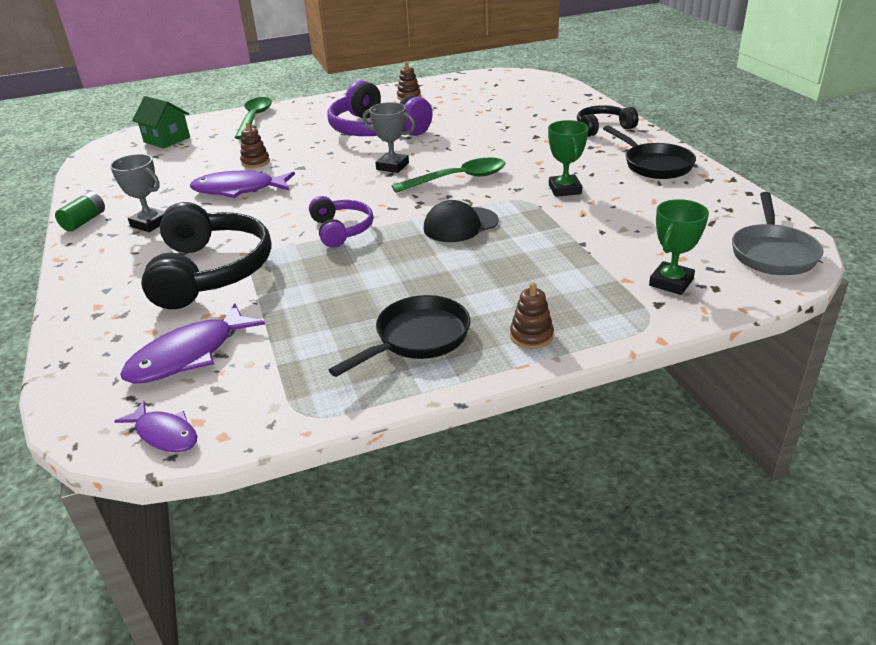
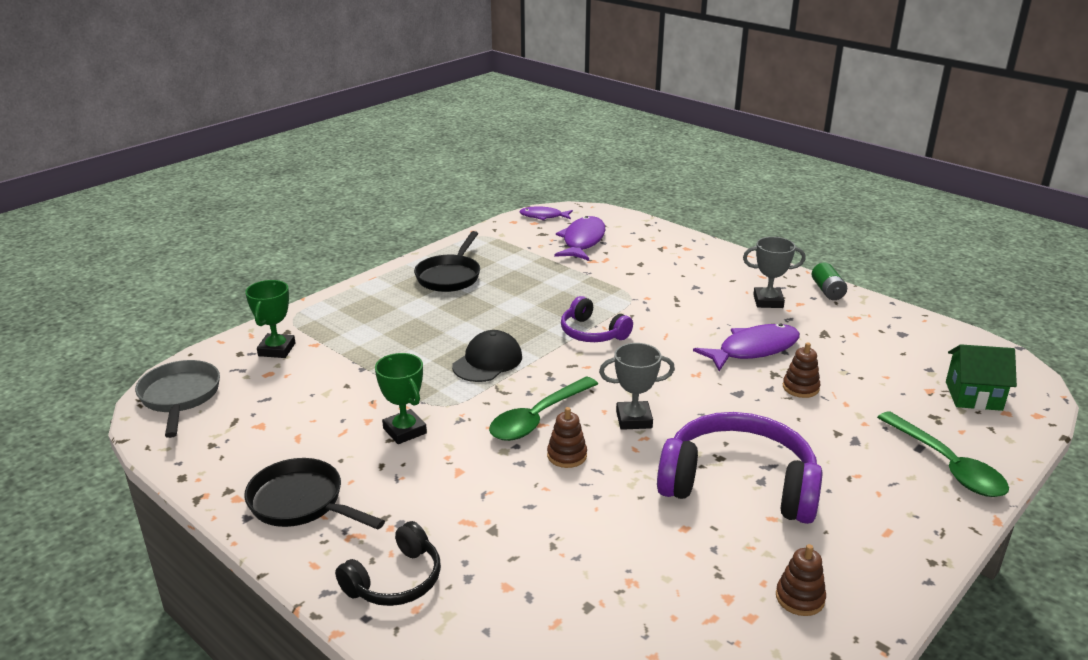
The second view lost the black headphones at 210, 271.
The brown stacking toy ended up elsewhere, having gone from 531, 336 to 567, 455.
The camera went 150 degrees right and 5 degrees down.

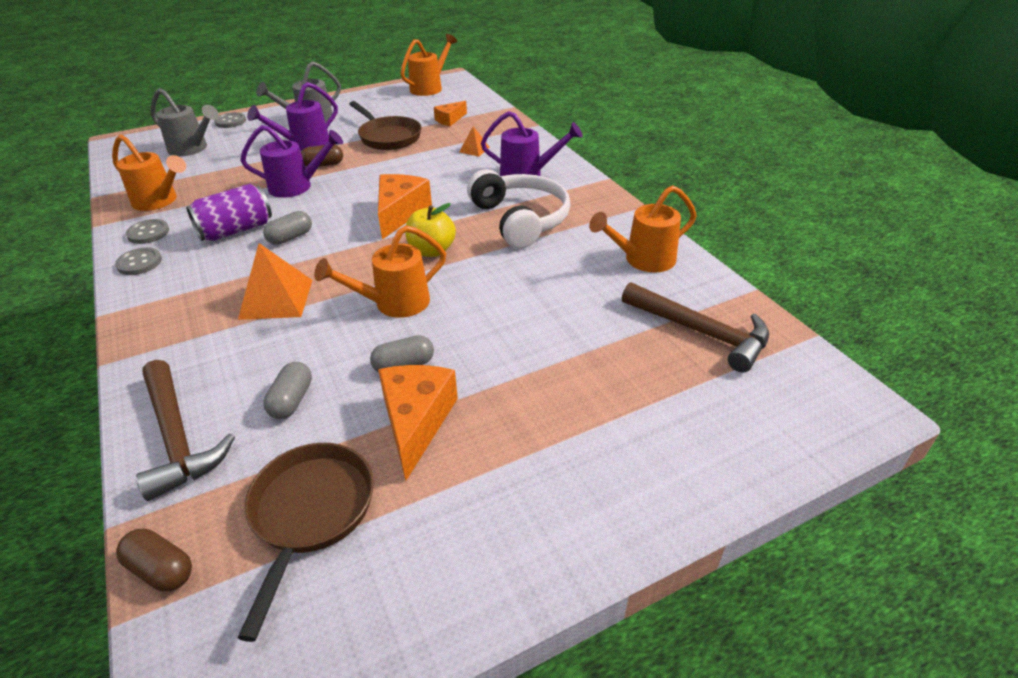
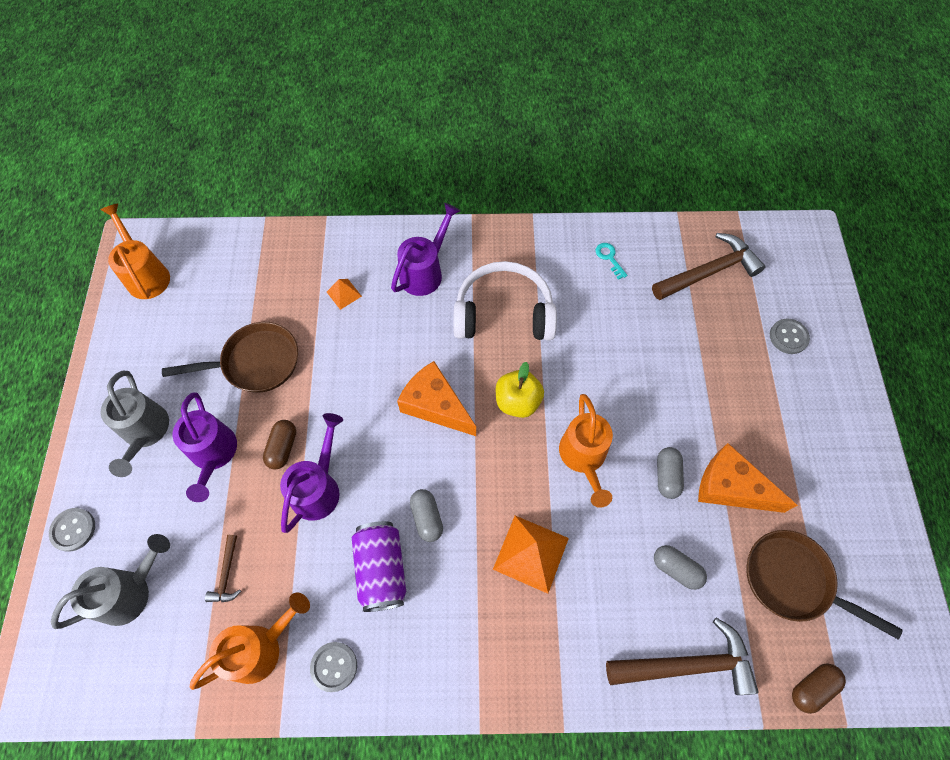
The second view lost the orange cheese at 450, 119.
The second view gained the brown hammer at 227, 574.
The grey button ended up elsewhere, having gone from 139, 263 to 788, 337.
Where the orange watering can stood at 643, 260, the turquoise key came to stand at 609, 258.
The camera went 65 degrees left and 25 degrees up.

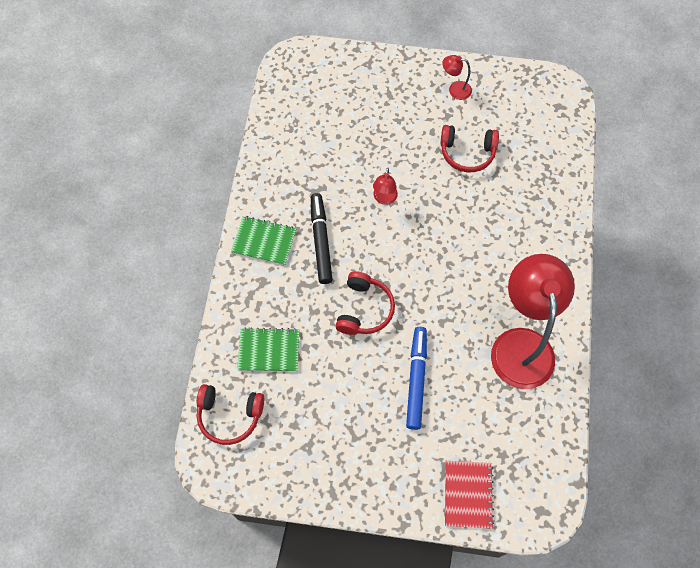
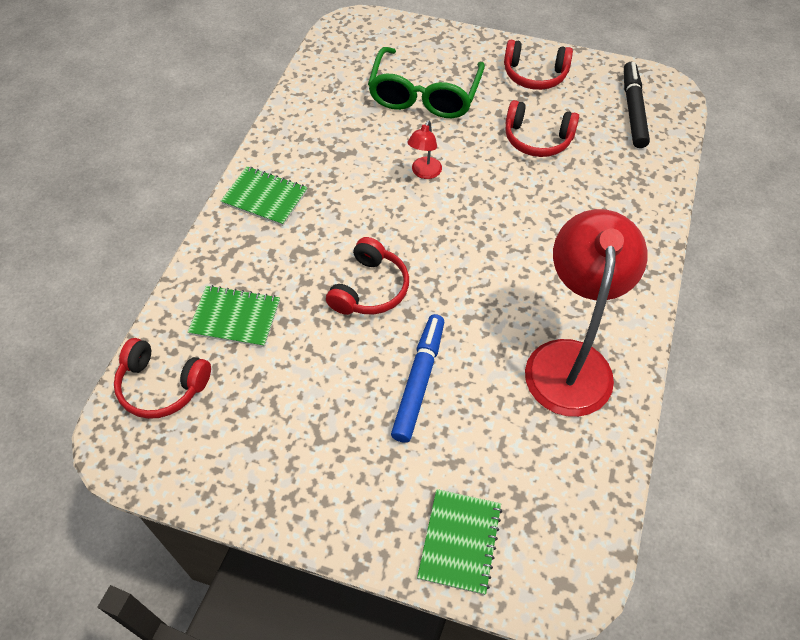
The second view gained the green glasses at 424, 95.
The black marker ended up elsewhere, having gone from 321, 241 to 633, 110.
Where the red lamp stood at 455, 90, the red headphones came to stand at 534, 75.
What was the red notebook at 468, 494 turned into the green notebook at 460, 542.
The camera went 10 degrees right and 10 degrees down.

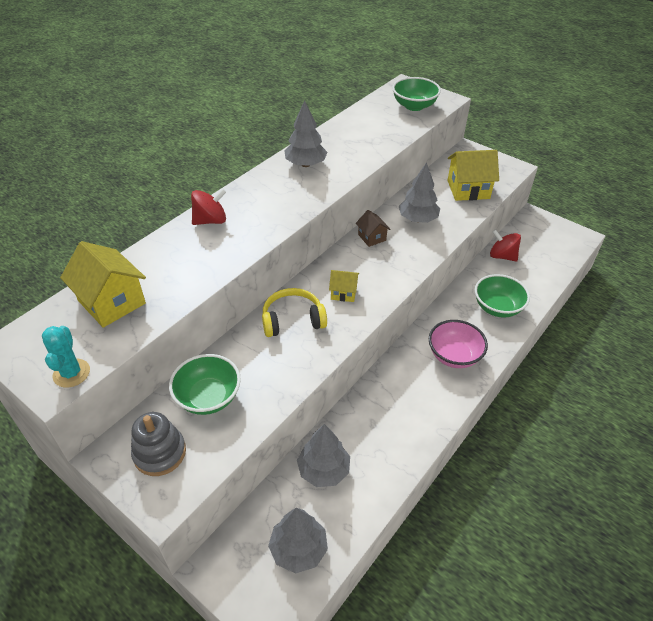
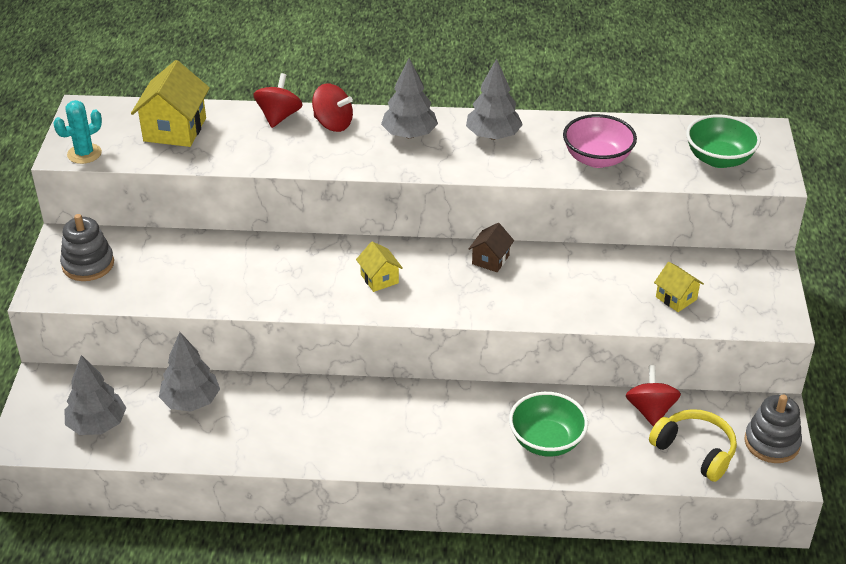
The second view lost the green bowl at 208, 397.
The second view gained the red spinning top at 279, 117.
The second view gained the grey stacking toy at 772, 443.
The yellow headphones ended up elsewhere, having gone from 293, 320 to 695, 451.
The grey tree ended up elsewhere, having gone from 418, 219 to 409, 134.
The pink bowl ended up elsewhere, having gone from 454, 356 to 597, 159.
The size of the yellow house at 468, 189 changed by a factor of 0.55.
The camera went 55 degrees right and 5 degrees down.

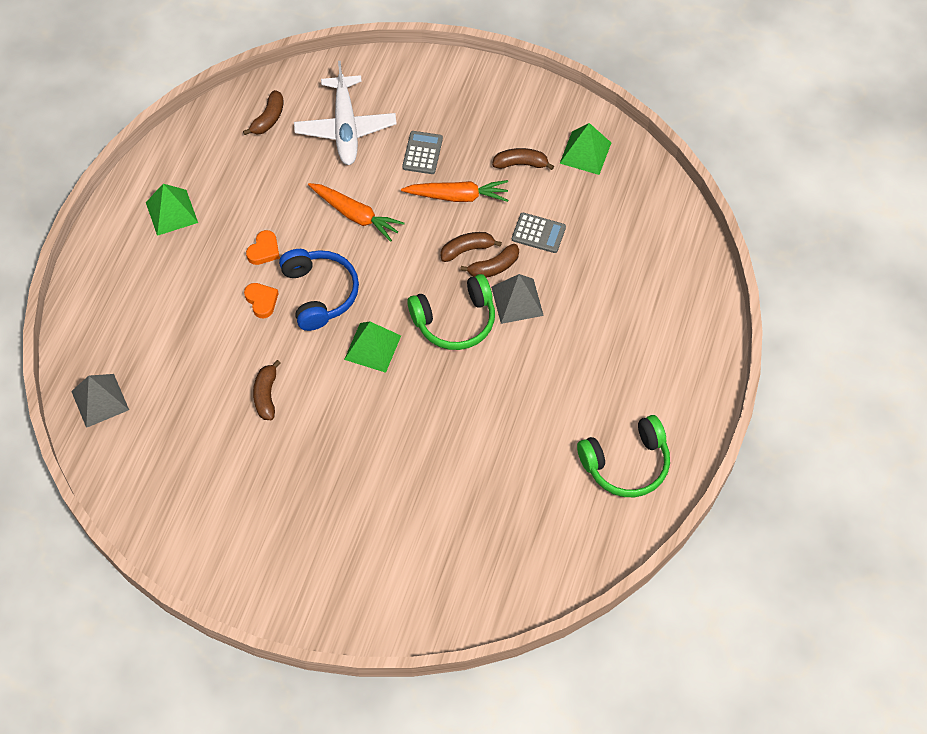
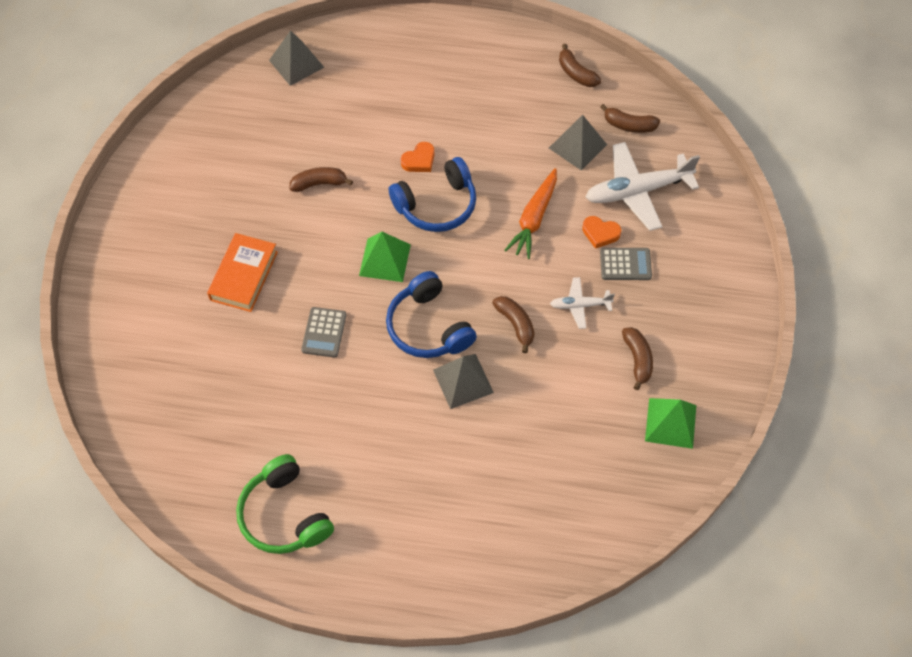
The second view lost the green pyramid at 172, 212.
The second view gained the orange book at 244, 276.
The second view gained the grey pyramid at 577, 146.
The orange heart ended up elsewhere, having gone from 264, 250 to 600, 233.
The brown banana ended up elsewhere, having gone from 494, 267 to 576, 73.
The grey calculator ended up elsewhere, having gone from 538, 233 to 324, 332.
Where the orange carrot stood at 457, 196, the white plane came to stand at 580, 305.
What was the green headphones at 455, 321 turned into the blue headphones at 428, 327.
The camera went 80 degrees right and 0 degrees up.

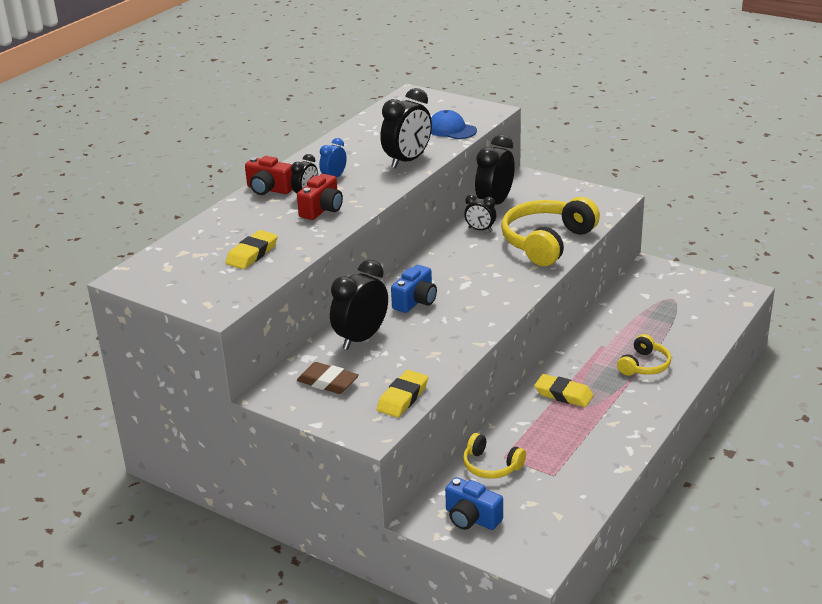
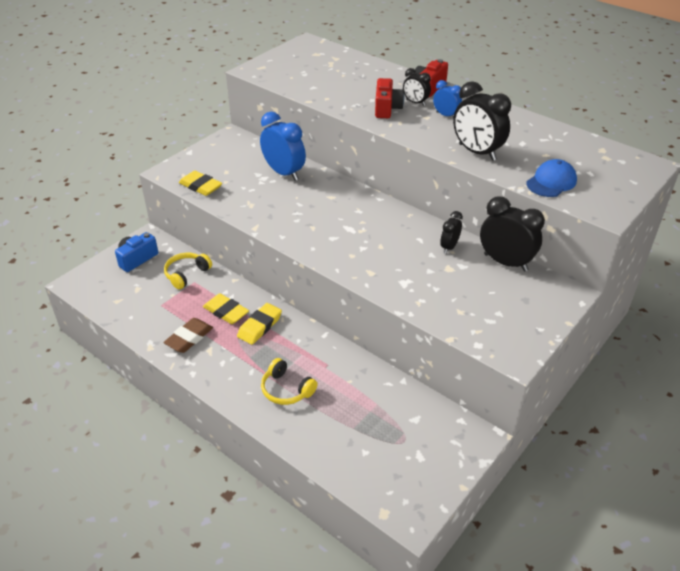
The second view lost the blue camera at 415, 301.
The second view lost the yellow headphones at 547, 242.
The yellow eraser ended up elsewhere, having gone from 252, 254 to 226, 312.
The brown eraser ended up elsewhere, having gone from 328, 382 to 189, 338.
What was the black clock at 361, 338 turned into the blue clock at 284, 173.
The red camera at 322, 209 ended up facing another way, 120 degrees counterclockwise from before.
The camera went 95 degrees right and 10 degrees up.

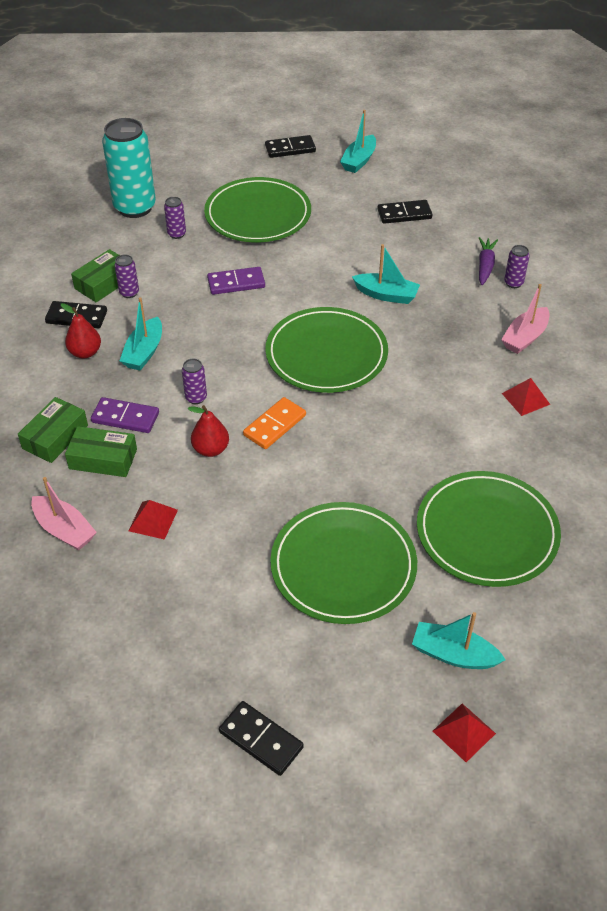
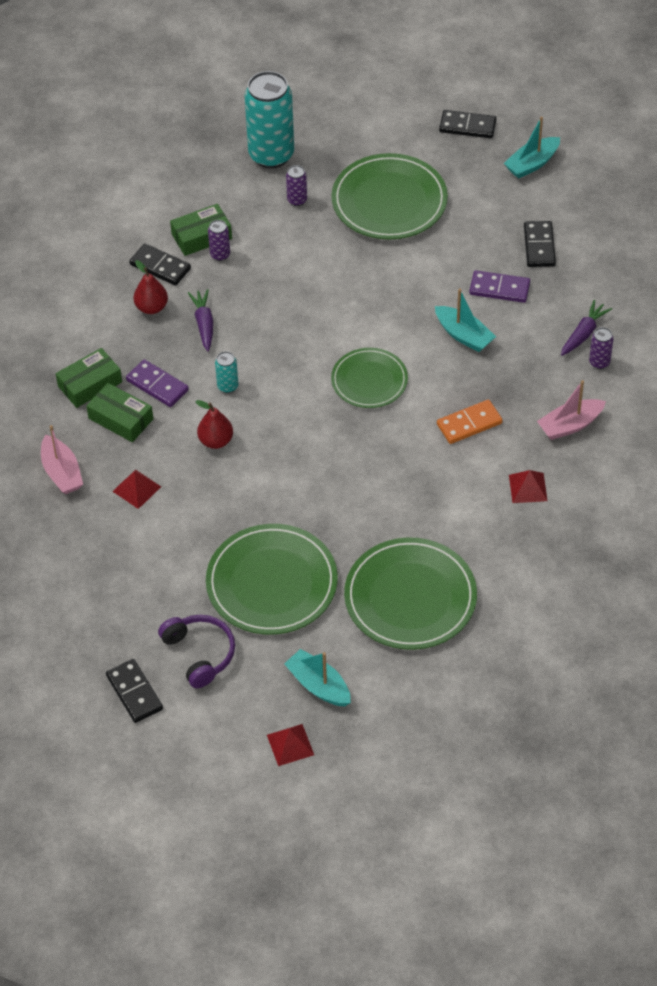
The second view gained the purple headphones at 200, 653.
The purple domino ended up elsewhere, having gone from 236, 283 to 499, 288.
The orange domino ended up elsewhere, having gone from 274, 425 to 469, 424.
Where the turquoise boat stood at 144, 352, the purple carrot came to stand at 204, 324.
What was the purple can at 196, 398 turned into the turquoise can at 227, 386.
The black domino at 404, 214 ended up facing another way, 75 degrees clockwise from before.
The size of the green plate at 326, 354 changed by a factor of 0.62.
The camera went 25 degrees right and 5 degrees up.

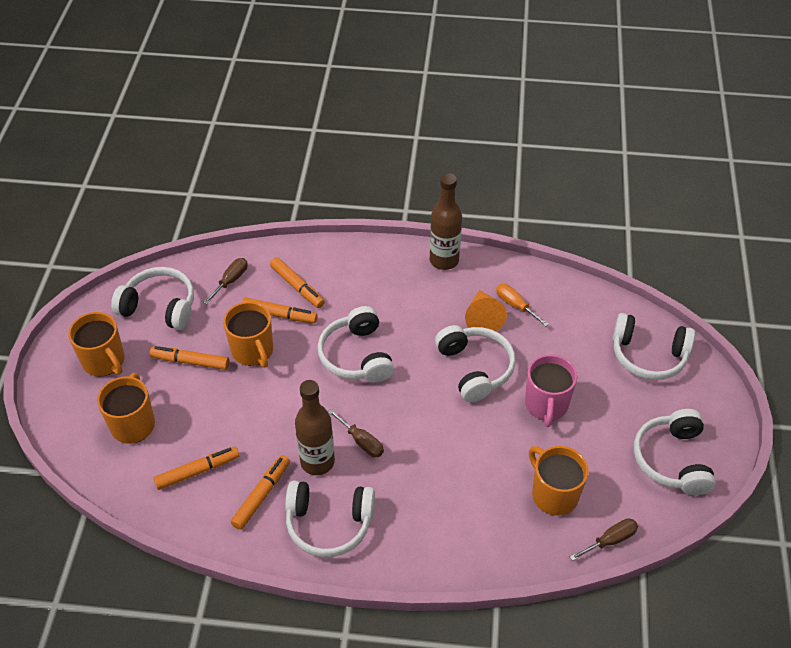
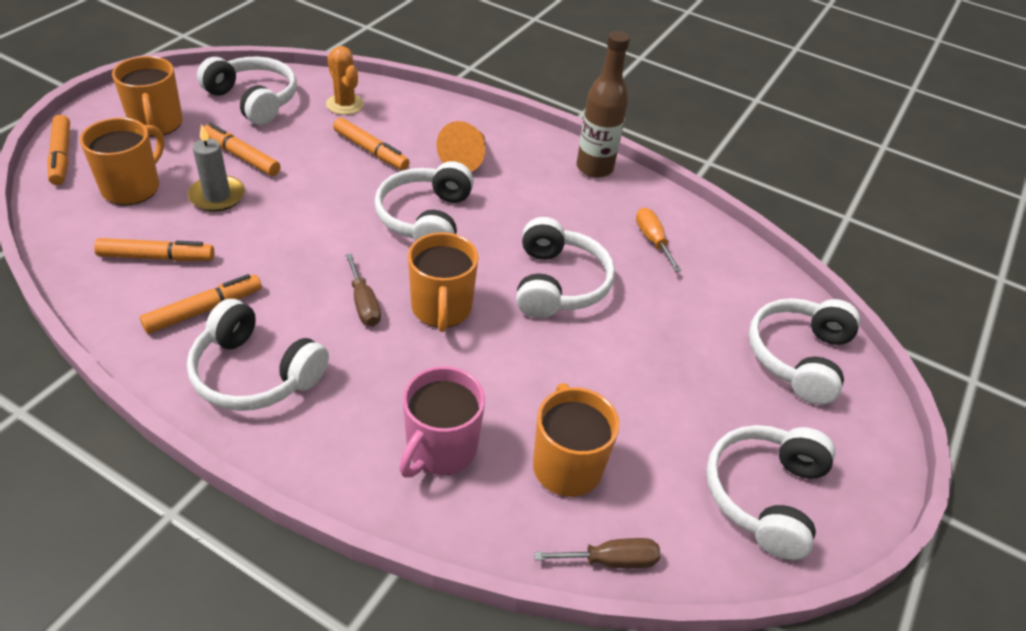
The second view lost the brown bottle at 317, 462.
The second view gained the grey candle at 217, 196.
The orange mug ended up elsewhere, having gone from 253, 351 to 441, 309.
The orange marker ended up elsewhere, having gone from 297, 287 to 61, 156.
The orange cone ended up elsewhere, having gone from 483, 318 to 466, 158.
The pink mug ended up elsewhere, having gone from 546, 405 to 440, 449.
Where the brown screwdriver stood at 231, 281, the orange cactus came to stand at 345, 104.
The white headphones at 648, 355 ended up facing another way, 75 degrees clockwise from before.
The camera went 20 degrees right and 5 degrees down.

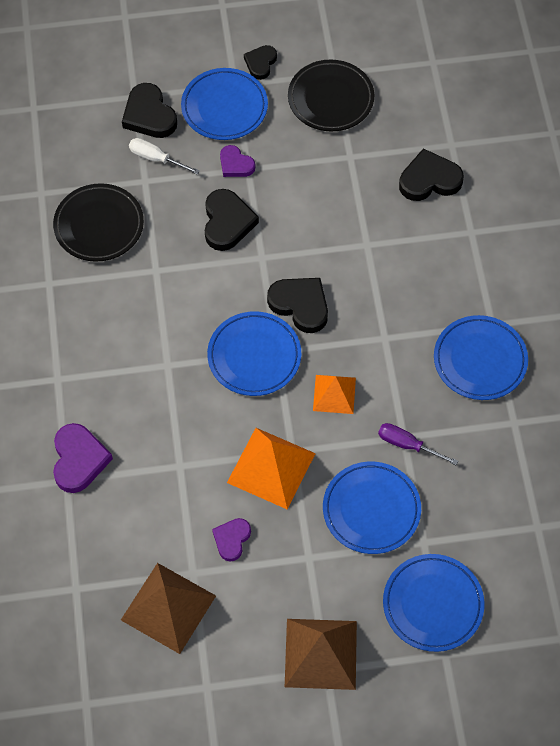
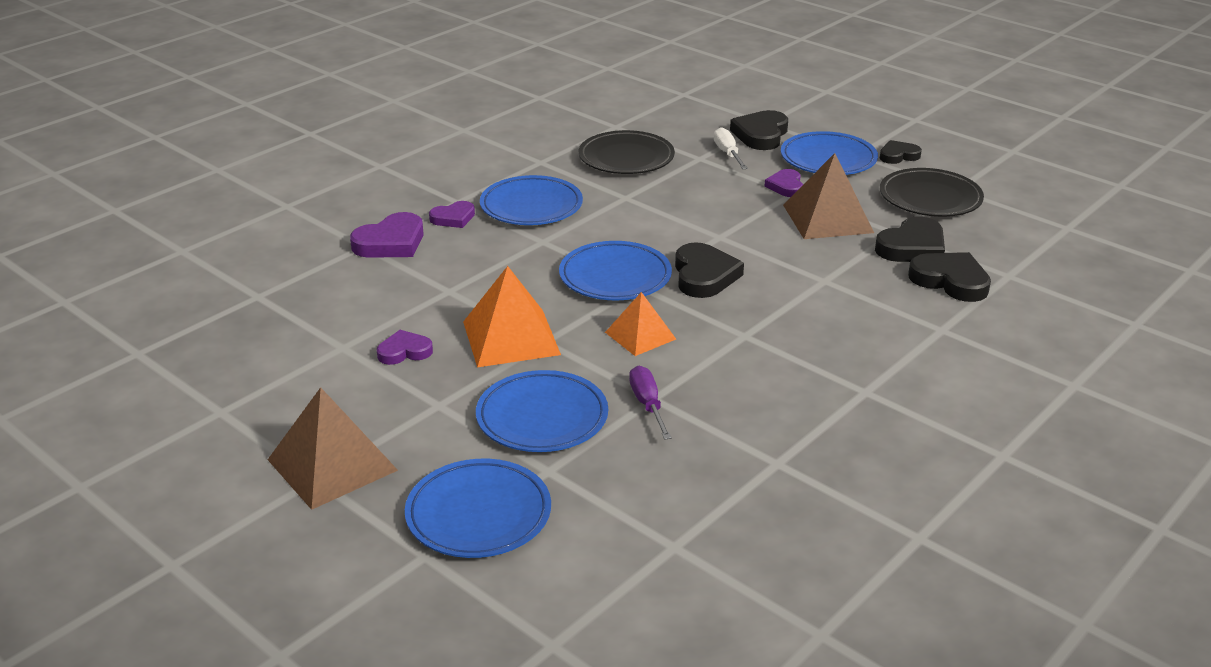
The second view gained the purple heart at 453, 218.
The brown pyramid ended up elsewhere, having gone from 168, 607 to 827, 218.
The black heart ended up elsewhere, having gone from 227, 222 to 912, 247.
The blue plate ended up elsewhere, having gone from 480, 360 to 531, 206.
The camera went 50 degrees right and 30 degrees down.

